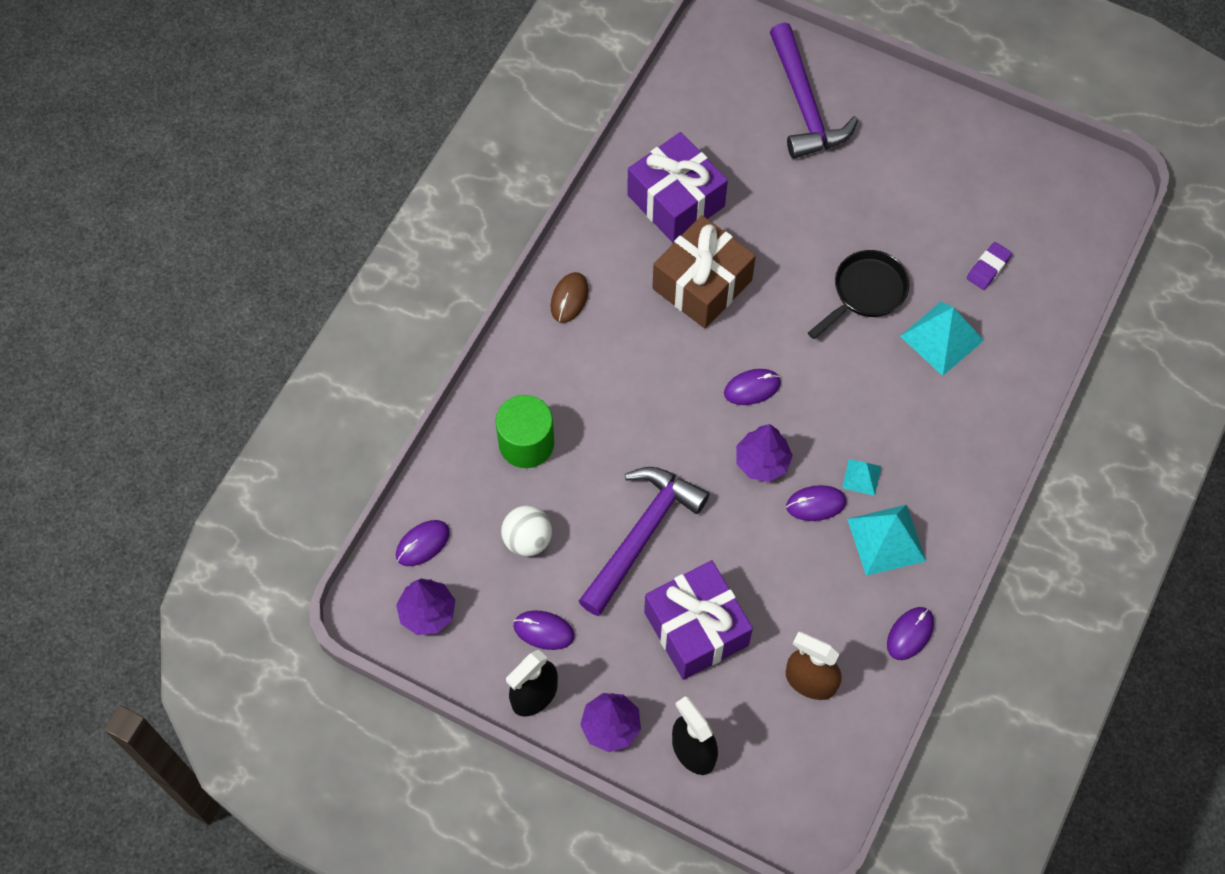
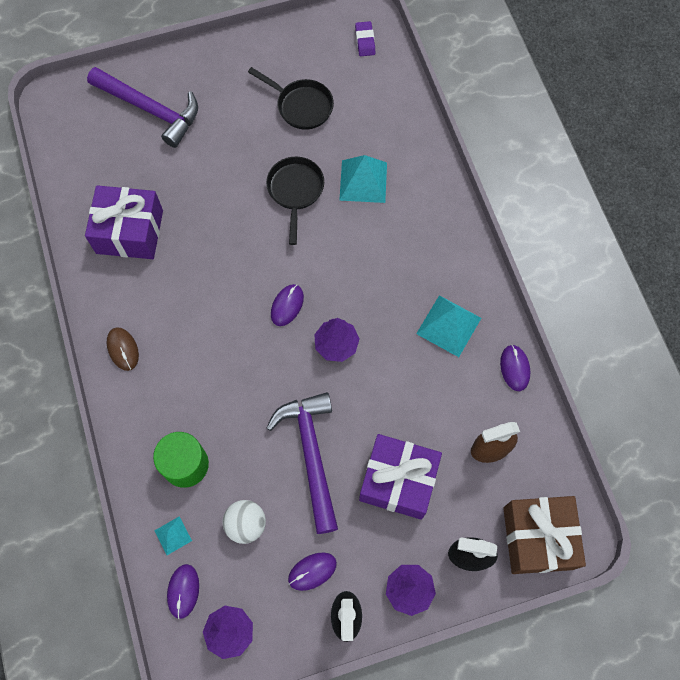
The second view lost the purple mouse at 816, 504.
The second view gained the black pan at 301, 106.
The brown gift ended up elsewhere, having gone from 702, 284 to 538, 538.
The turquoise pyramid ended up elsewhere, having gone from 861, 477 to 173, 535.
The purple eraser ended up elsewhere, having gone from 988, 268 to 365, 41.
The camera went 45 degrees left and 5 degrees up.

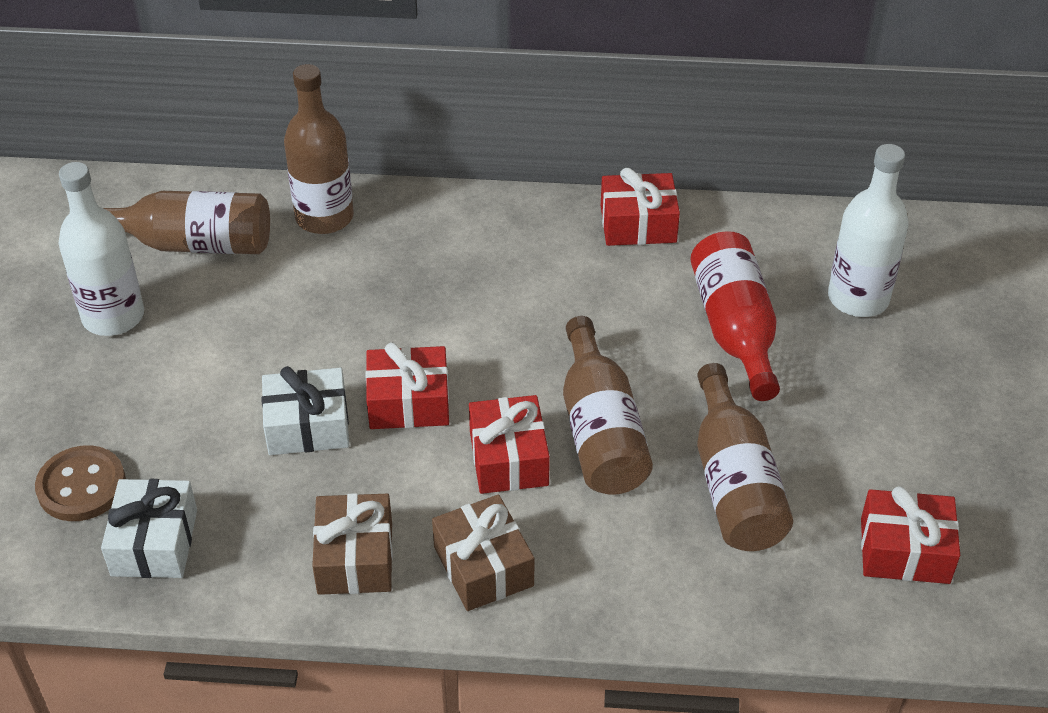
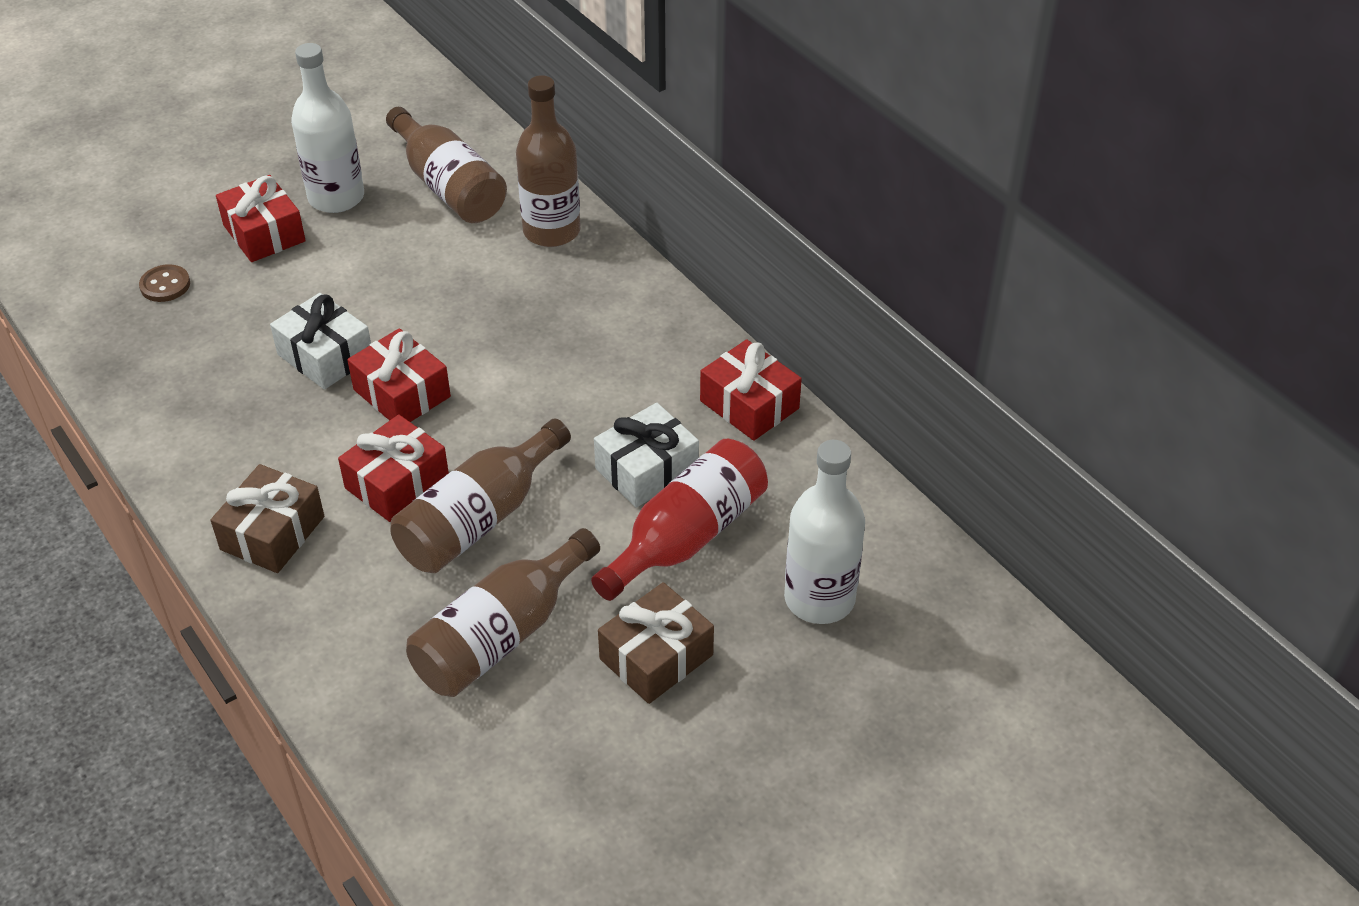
The white gift ended up elsewhere, having gone from 154, 542 to 646, 469.
The brown gift ended up elsewhere, having gone from 355, 558 to 656, 657.
The red gift ended up elsewhere, having gone from 904, 550 to 264, 233.
The size of the brown button at 81, 486 changed by a factor of 0.65.
The camera went 50 degrees right and 0 degrees up.

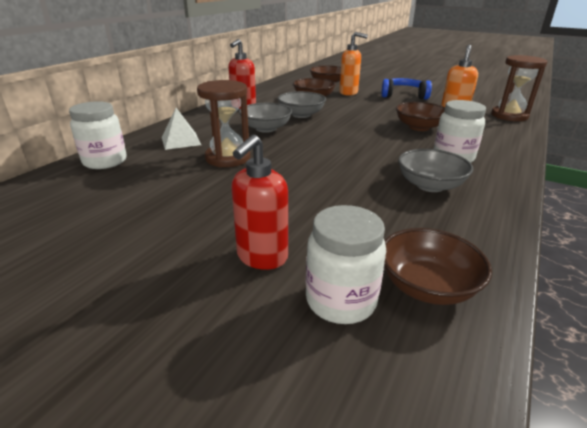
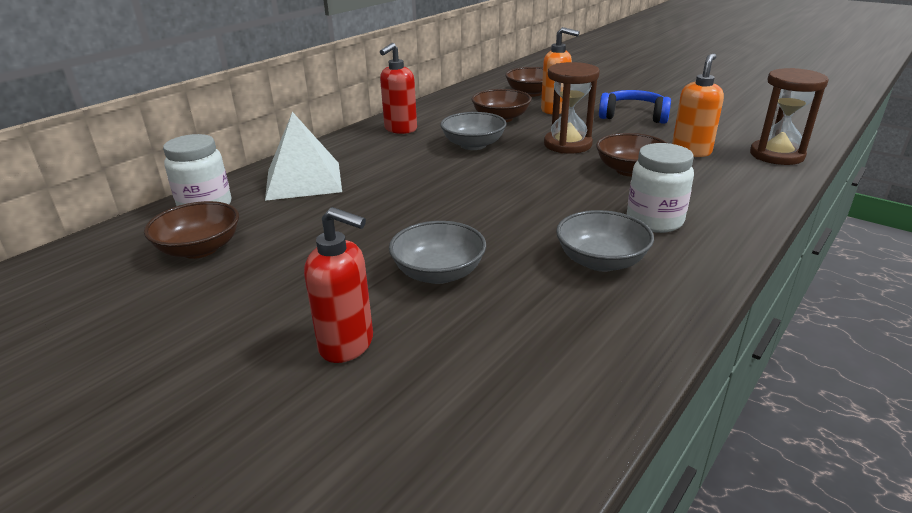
The second view lost the white jar at 341, 300.
The brown hourglass ended up elsewhere, having gone from 228, 158 to 567, 144.
The grey bowl ended up elsewhere, having gone from 266, 128 to 438, 273.
The brown bowl ended up elsewhere, having gone from 427, 286 to 200, 249.
The red soap dispenser at 261, 257 ended up facing another way, 105 degrees counterclockwise from before.
The size of the white pyramid at 181, 141 changed by a factor of 1.62.
The camera went 10 degrees right and 0 degrees up.

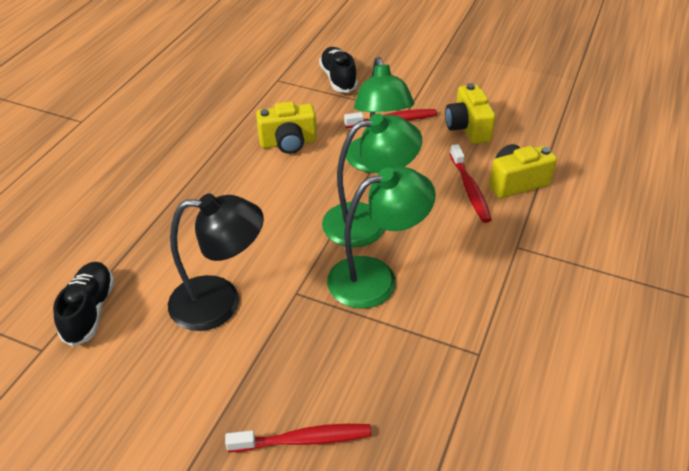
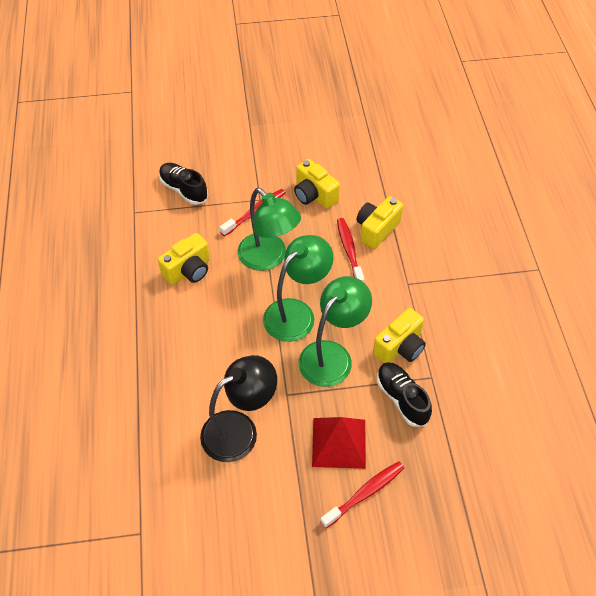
The second view gained the red pyramid at 339, 442.
The second view gained the yellow camera at 400, 347.
The black shoe ended up elsewhere, having gone from 89, 311 to 402, 398.
The red toothbrush at 470, 189 ended up facing another way, 150 degrees counterclockwise from before.
The camera went 30 degrees left and 10 degrees up.

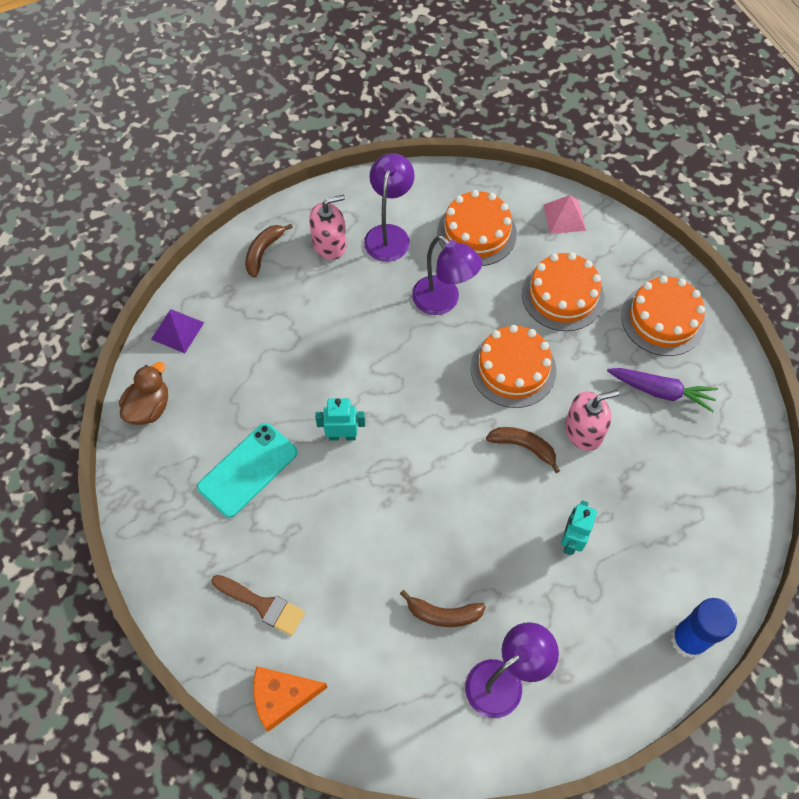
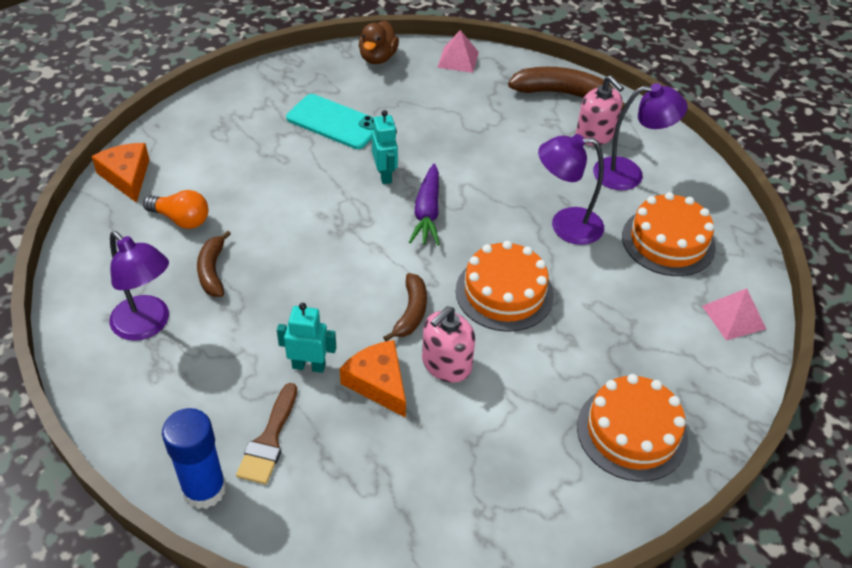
The second view lost the orange cake at 562, 295.
The second view gained the orange light bulb at 181, 219.
The second view gained the orange cheese at 378, 383.
The brown brush ended up elsewhere, having gone from 262, 605 to 269, 440.
The purple carrot ended up elsewhere, having gone from 660, 391 to 427, 212.
What was the purple pyramid at 177, 331 turned into the pink pyramid at 458, 59.
The brown duck at 149, 408 ended up facing another way, 90 degrees clockwise from before.
The purple lamp at 443, 302 ended up facing another way, 60 degrees clockwise from before.
The pink soap dispenser at 583, 431 ended up facing another way, 75 degrees clockwise from before.
The size of the brown banana at 263, 252 changed by a factor of 1.65.
The camera went 75 degrees right and 15 degrees down.

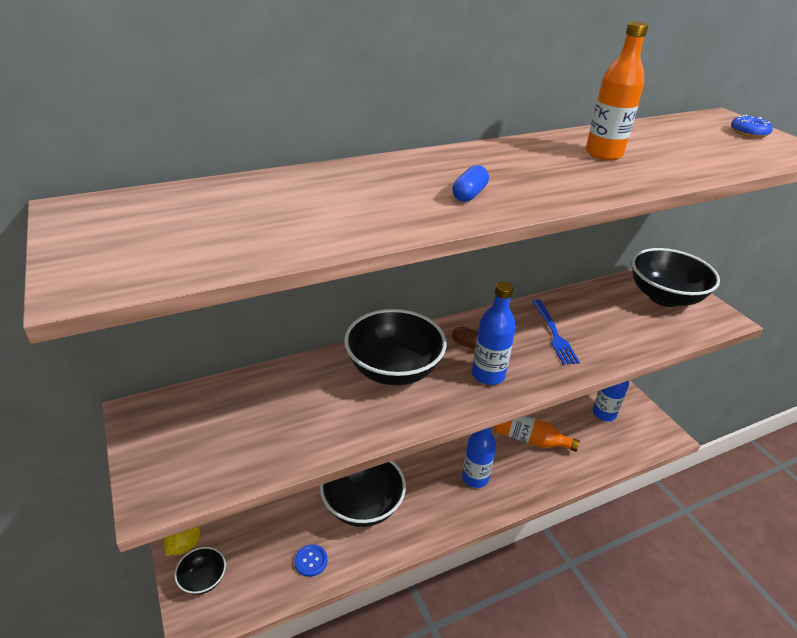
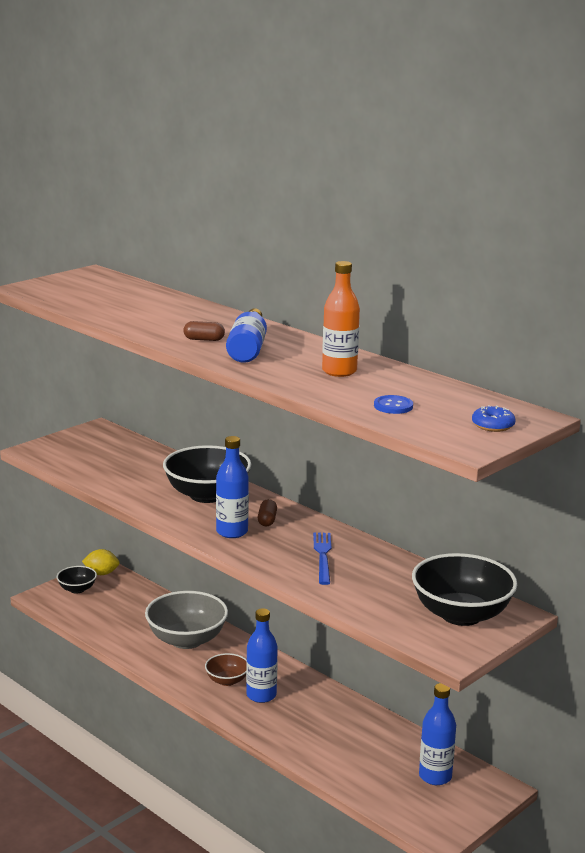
The second view lost the orange bottle at 529, 439.
The second view gained the brown bowl at 227, 680.
The second view gained the blue bottle at 248, 348.
The blue button ended up elsewhere, having gone from 311, 561 to 393, 406.
What was the black bowl at 362, 505 turned into the grey bowl at 186, 640.
What was the blue capsule at 469, 194 turned into the brown capsule at 204, 339.
The blue fork at 554, 333 ended up facing another way, 120 degrees clockwise from before.
The camera went 70 degrees right and 15 degrees down.

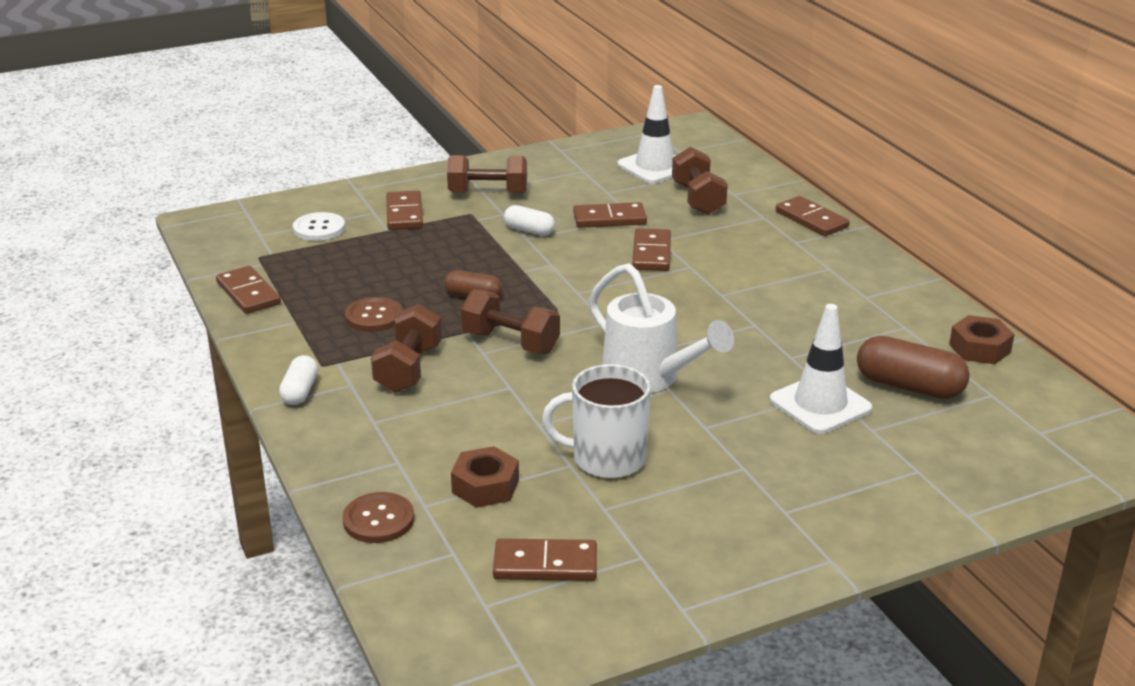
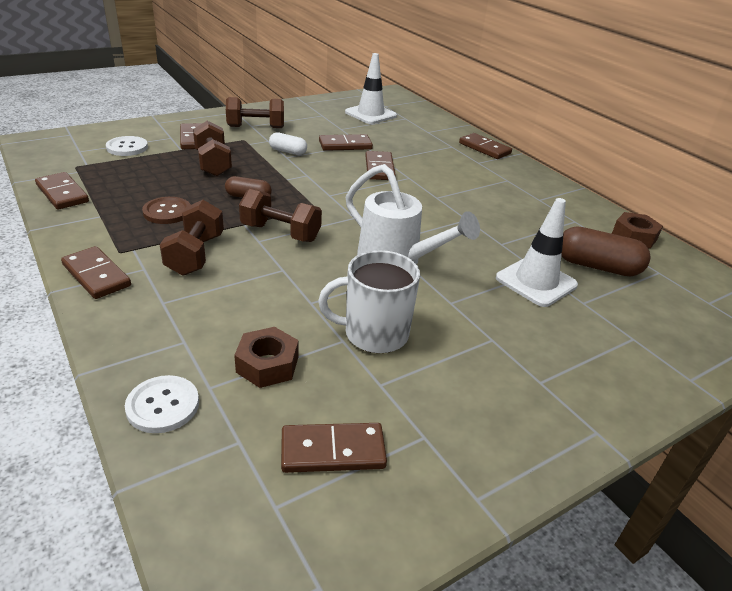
The brown dumbbell ended up elsewhere, having gone from 698, 199 to 213, 163.
Where the white capsule stood at 300, 391, the brown domino came to stand at 96, 275.
What was the brown button at 378, 520 turned into the white button at 163, 405.
The camera went 10 degrees left and 5 degrees up.

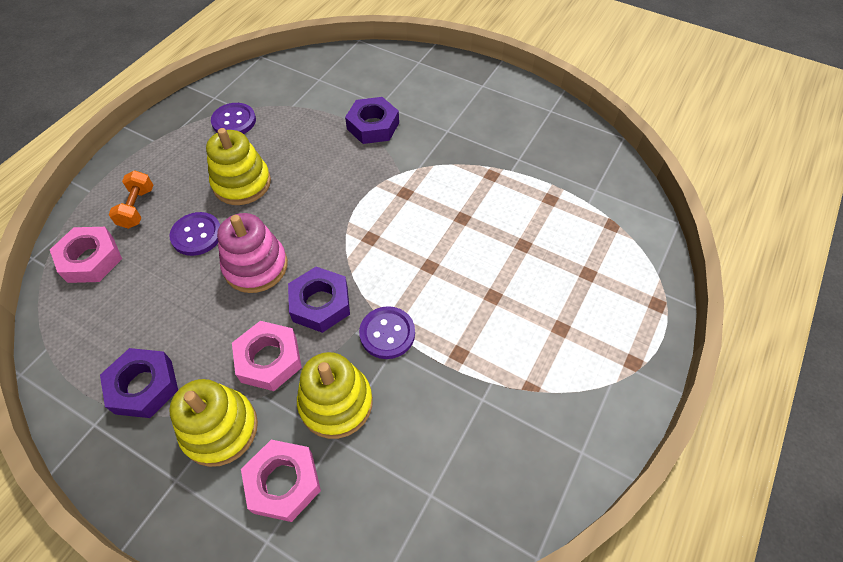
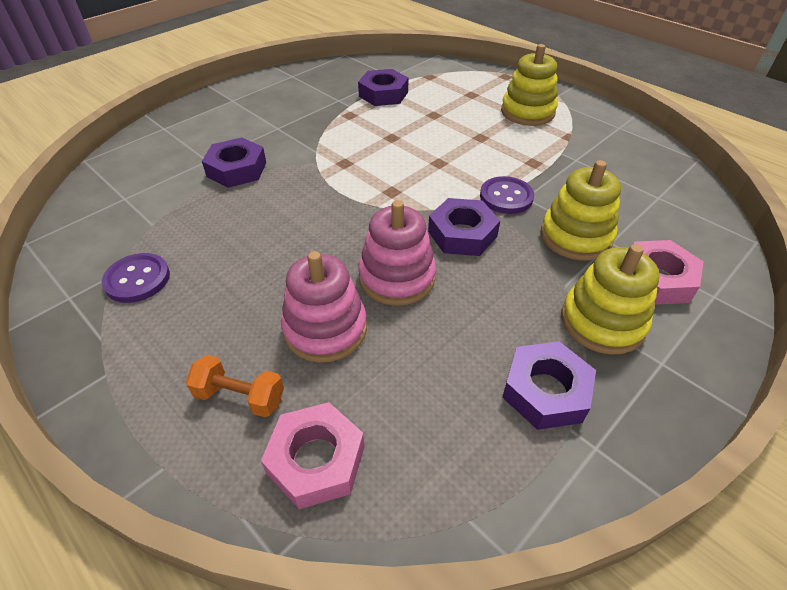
The second view lost the pink nut at 269, 359.
The second view gained the purple nut at 383, 94.
The yellow stacking toy ended up elsewhere, having gone from 242, 183 to 527, 112.
Where the purple button stood at 197, 235, the pink stacking toy came to stand at 325, 329.
The camera went 75 degrees left and 10 degrees down.

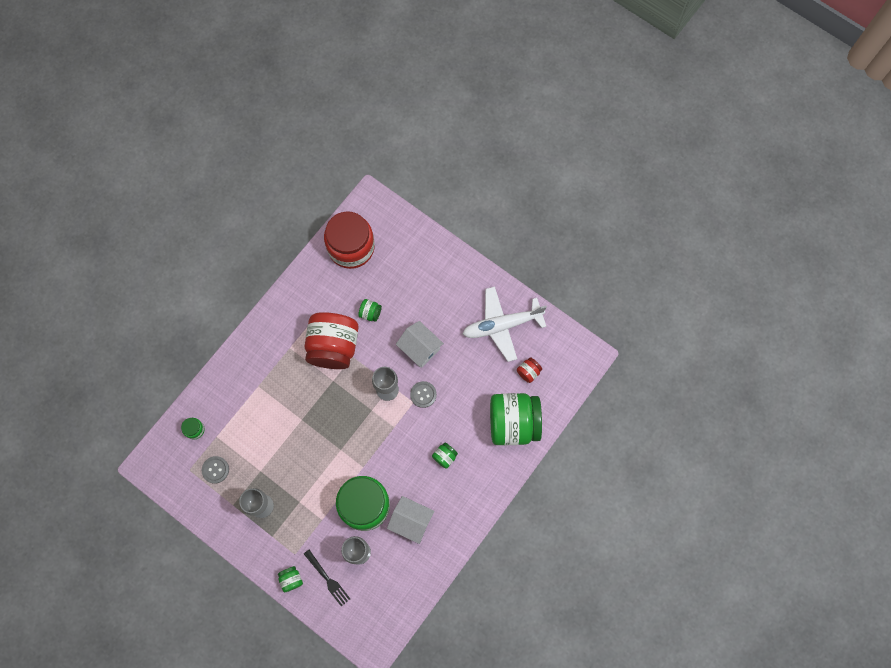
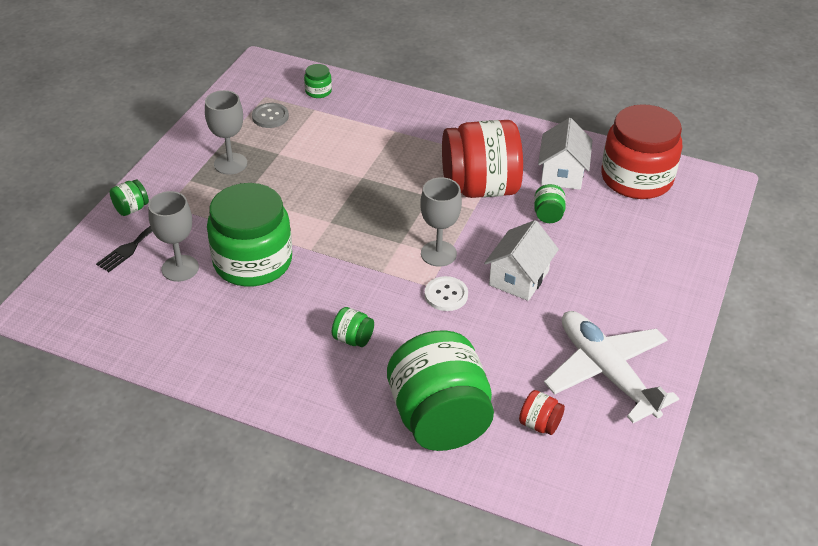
The white house ended up elsewhere, having gone from 411, 521 to 562, 173.
What was the grey button at 423, 394 turned into the white button at 446, 295.
The camera went 75 degrees right and 30 degrees down.

